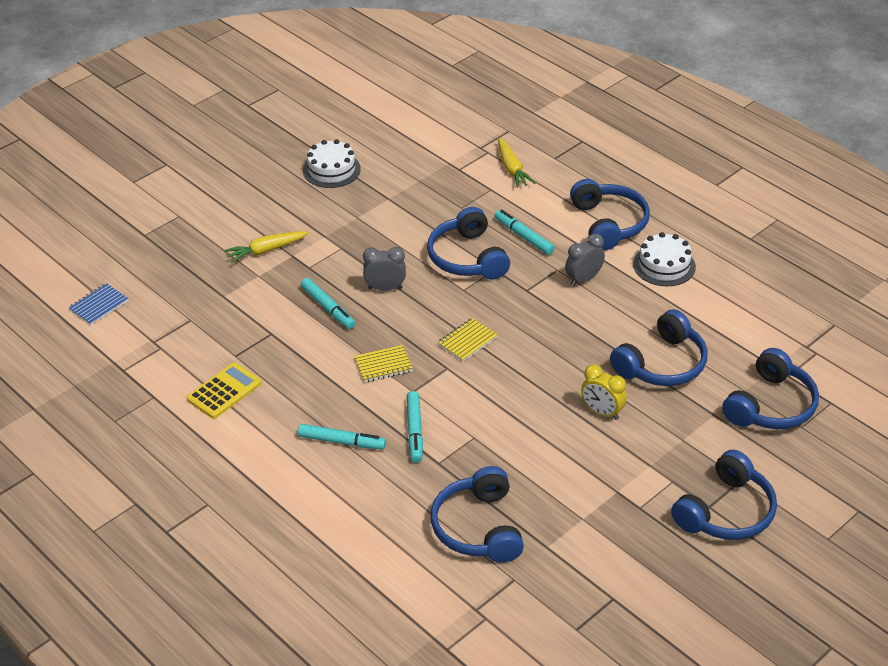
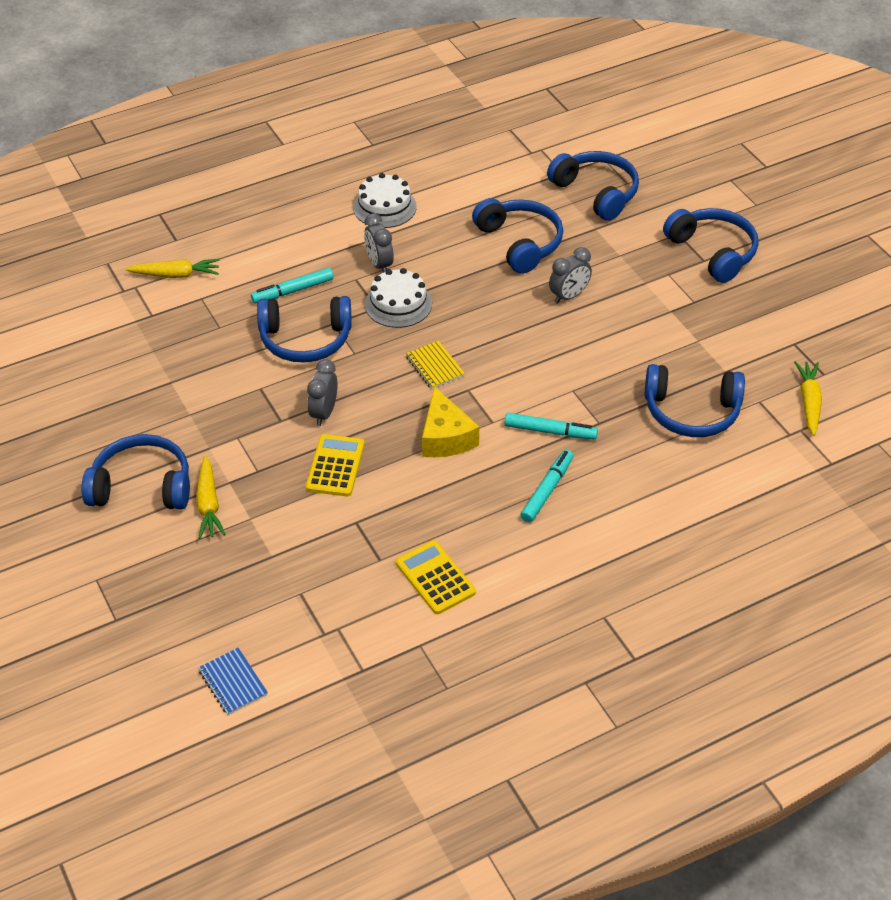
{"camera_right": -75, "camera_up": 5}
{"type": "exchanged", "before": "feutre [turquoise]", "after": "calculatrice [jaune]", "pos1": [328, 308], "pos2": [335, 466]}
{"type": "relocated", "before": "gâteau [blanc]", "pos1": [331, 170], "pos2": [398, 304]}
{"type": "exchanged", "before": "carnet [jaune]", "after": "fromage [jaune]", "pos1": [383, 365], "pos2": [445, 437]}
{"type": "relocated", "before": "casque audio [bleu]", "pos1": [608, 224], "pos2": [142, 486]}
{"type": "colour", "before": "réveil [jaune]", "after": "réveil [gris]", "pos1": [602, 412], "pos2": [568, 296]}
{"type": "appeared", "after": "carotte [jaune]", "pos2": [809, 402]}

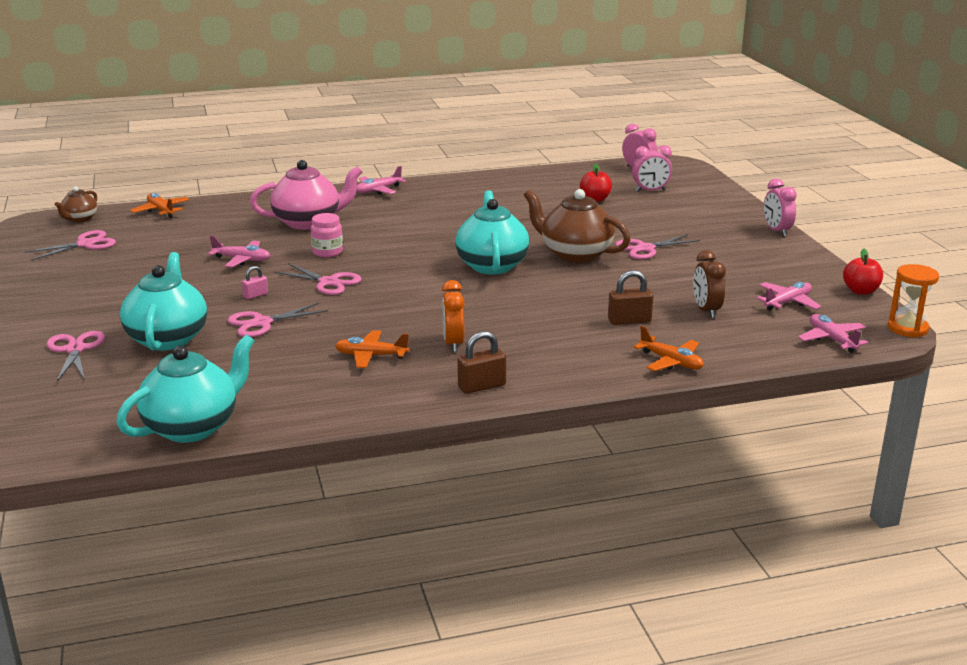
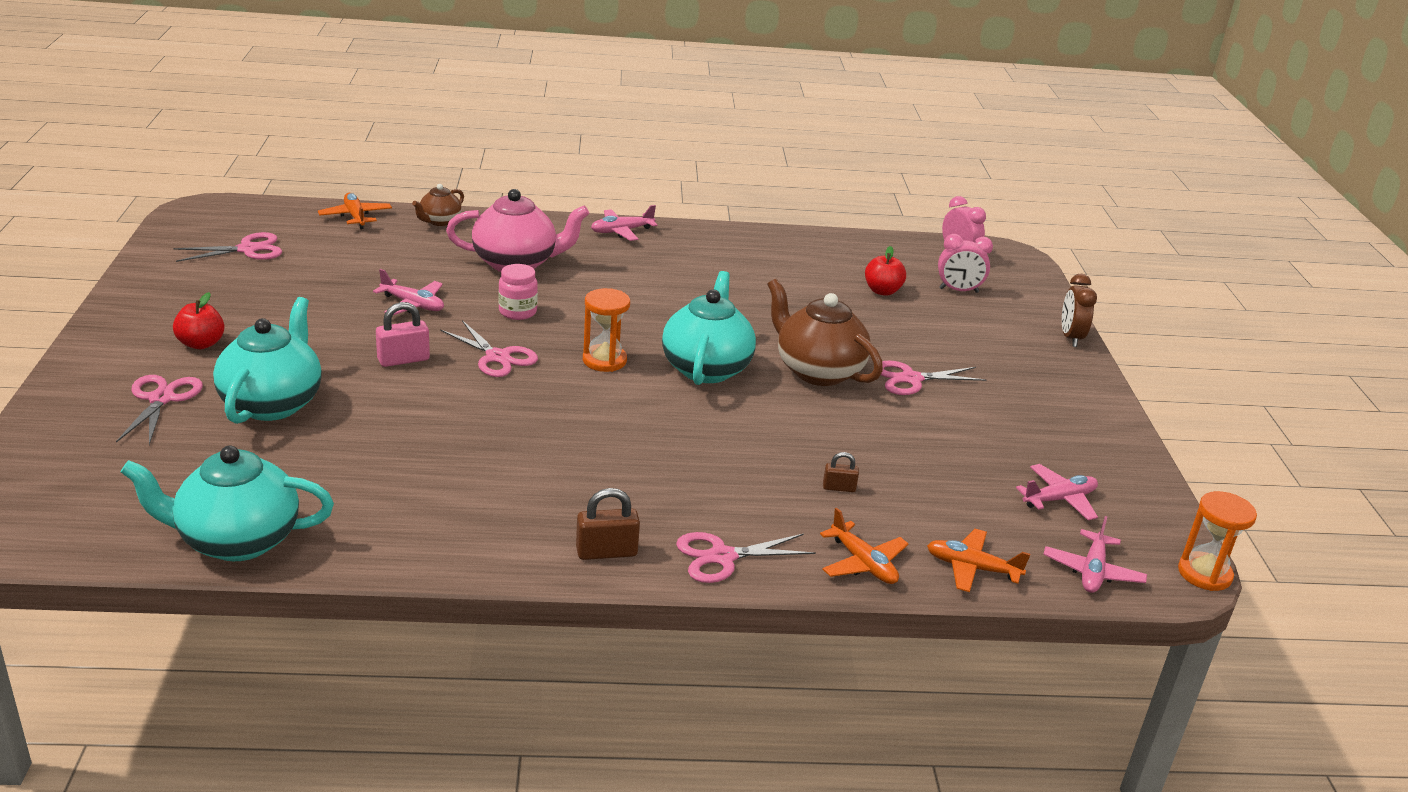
{"camera_right": 10, "camera_up": 5}
{"type": "relocated", "before": "théière [marron]", "pos1": [80, 219], "pos2": [439, 221]}
{"type": "spun", "before": "théière [turquoise]", "pos1": [193, 427], "pos2": [236, 540], "turn": -150}
{"type": "relocated", "before": "ciseaux [rose]", "pos1": [262, 323], "pos2": [722, 557]}
{"type": "size", "before": "cadenas [rose]", "pos1": [255, 295], "pos2": [403, 360], "scale": 1.66}
{"type": "relocated", "before": "avion [orange]", "pos1": [371, 356], "pos2": [972, 568]}
{"type": "missing", "before": "réveil [orange]", "pos1": [453, 343]}
{"type": "size", "before": "cadenas [marron]", "pos1": [629, 321], "pos2": [839, 488], "scale": 0.6}
{"type": "relocated", "before": "réveil [marron]", "pos1": [706, 310], "pos2": [1070, 337]}
{"type": "missing", "before": "réveil [rose]", "pos1": [776, 231]}
{"type": "spun", "before": "avion [rose]", "pos1": [832, 340], "pos2": [1092, 571], "turn": -150}
{"type": "relocated", "before": "pomme [rouge]", "pos1": [860, 291], "pos2": [201, 344]}
{"type": "appeared", "after": "sablier [orange]", "pos2": [604, 360]}

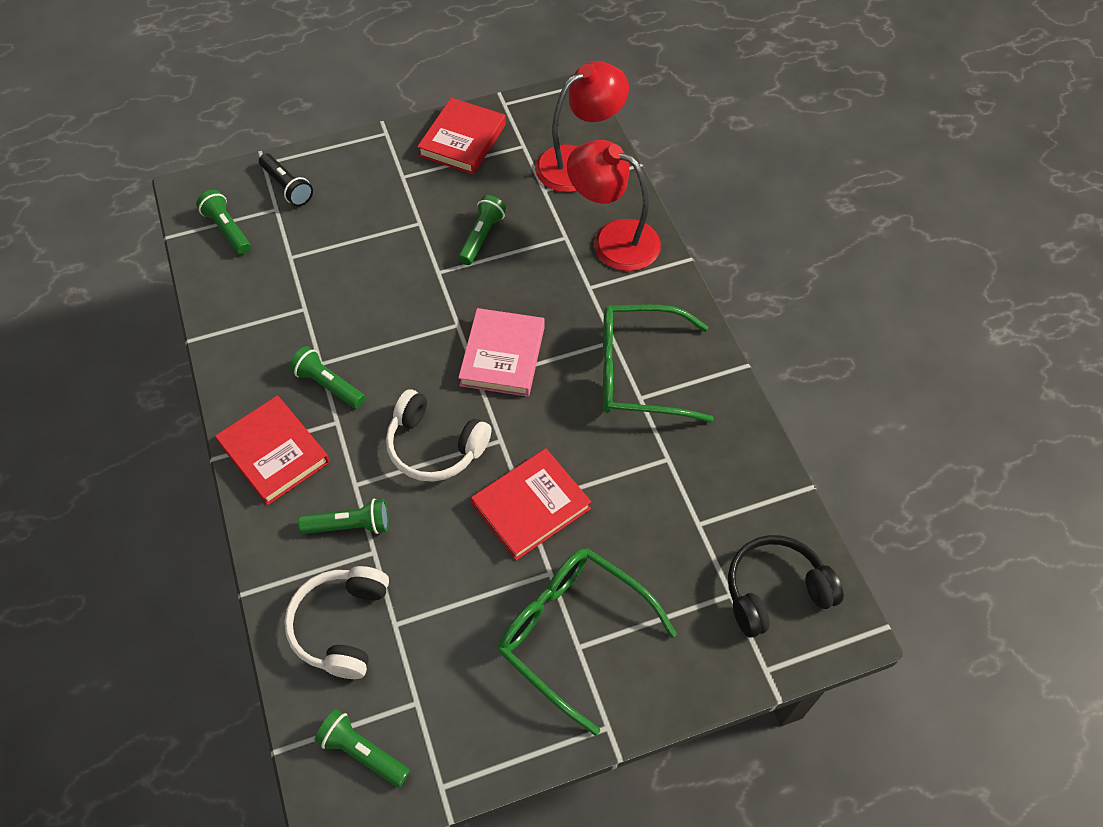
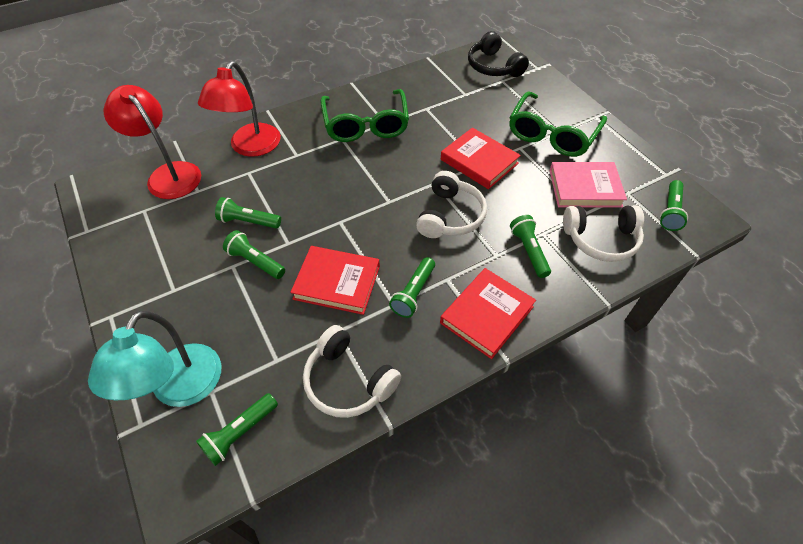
{"camera_right": -100, "camera_up": -5}
{"type": "exchanged", "before": "lampe de poche [noir]", "after": "lampe [turquoise]", "pos1": [287, 187], "pos2": [180, 389]}
{"type": "relocated", "before": "livre [rouge]", "pos1": [462, 140], "pos2": [337, 282]}
{"type": "relocated", "before": "livre [rose]", "pos1": [502, 356], "pos2": [585, 188]}
{"type": "appeared", "after": "lampe de poche [vert]", "pos2": [255, 261]}
{"type": "appeared", "after": "casque audio [blanc]", "pos2": [348, 381]}

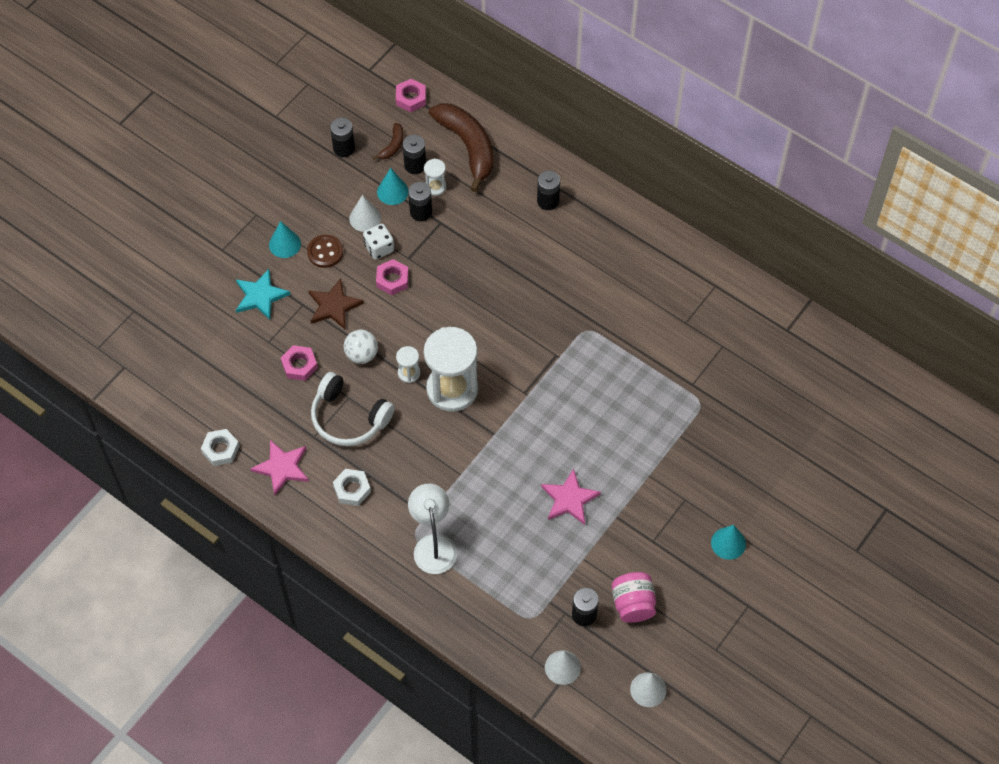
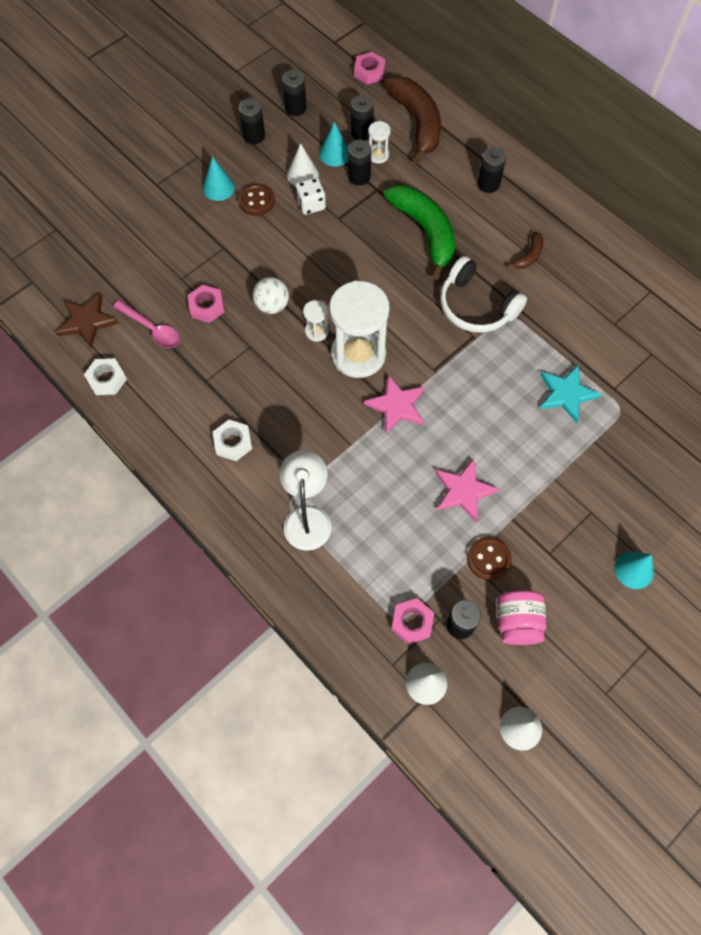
{"camera_right": 10, "camera_up": 5}
{"type": "relocated", "before": "étoile [turquoise]", "pos1": [260, 296], "pos2": [566, 394]}
{"type": "relocated", "before": "étoile [rose]", "pos1": [282, 468], "pos2": [396, 406]}
{"type": "relocated", "before": "étoile [marron]", "pos1": [334, 306], "pos2": [87, 321]}
{"type": "relocated", "before": "casque audio [blanc]", "pos1": [349, 417], "pos2": [476, 306]}
{"type": "relocated", "before": "banane [marron]", "pos1": [392, 146], "pos2": [529, 256]}
{"type": "relocated", "before": "écrou [rose]", "pos1": [392, 279], "pos2": [412, 622]}
{"type": "appeared", "after": "cuillère [rose]", "pos2": [152, 329]}
{"type": "appeared", "after": "pile [noir]", "pos2": [254, 136]}
{"type": "appeared", "after": "banane [vert]", "pos2": [425, 232]}
{"type": "appeared", "after": "bouton [marron]", "pos2": [488, 559]}

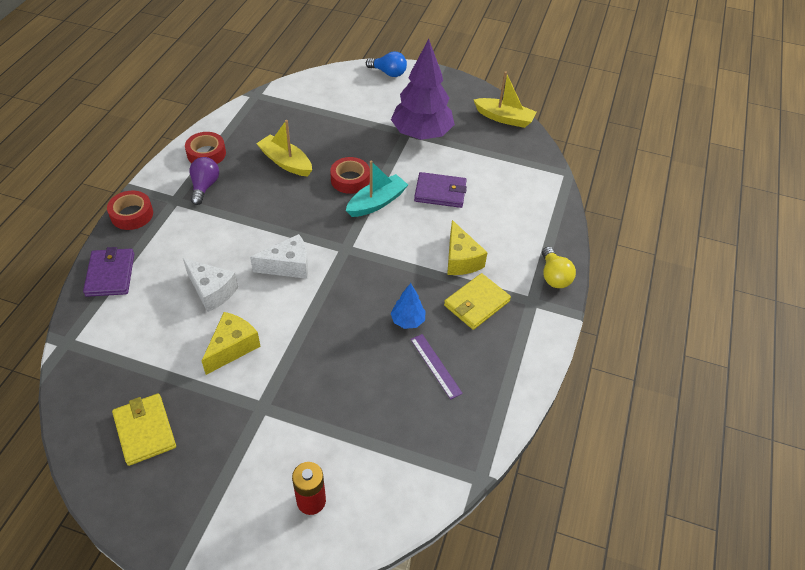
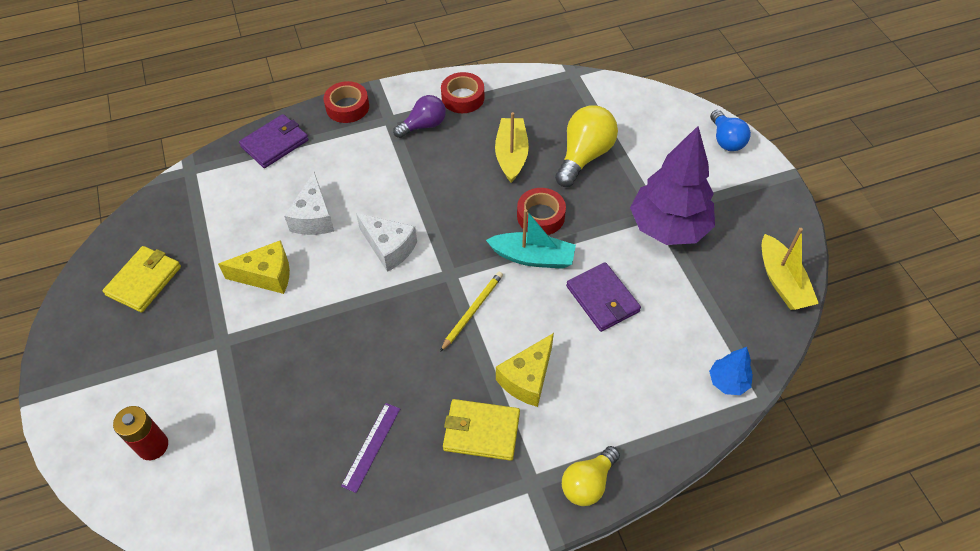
{"camera_right": 55, "camera_up": 5}
{"type": "relocated", "before": "arbre [bleu]", "pos1": [407, 321], "pos2": [727, 382]}
{"type": "appeared", "after": "crayon [jaune]", "pos2": [472, 311]}
{"type": "appeared", "after": "ampoule [jaune]", "pos2": [584, 156]}

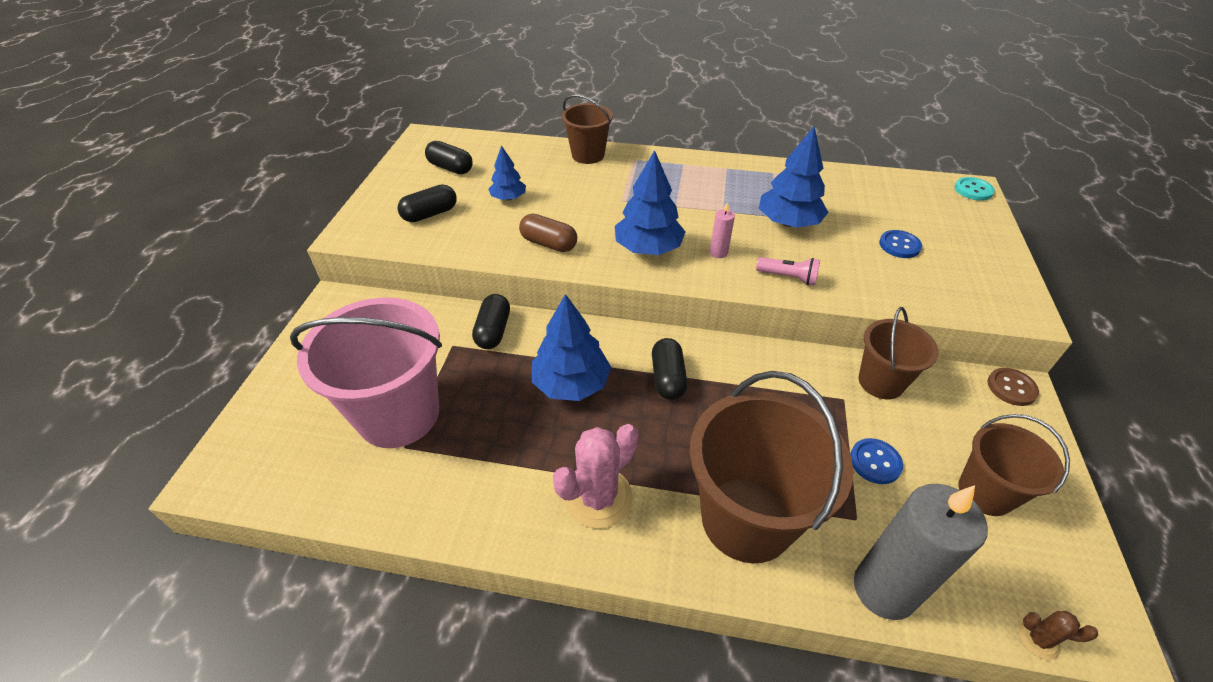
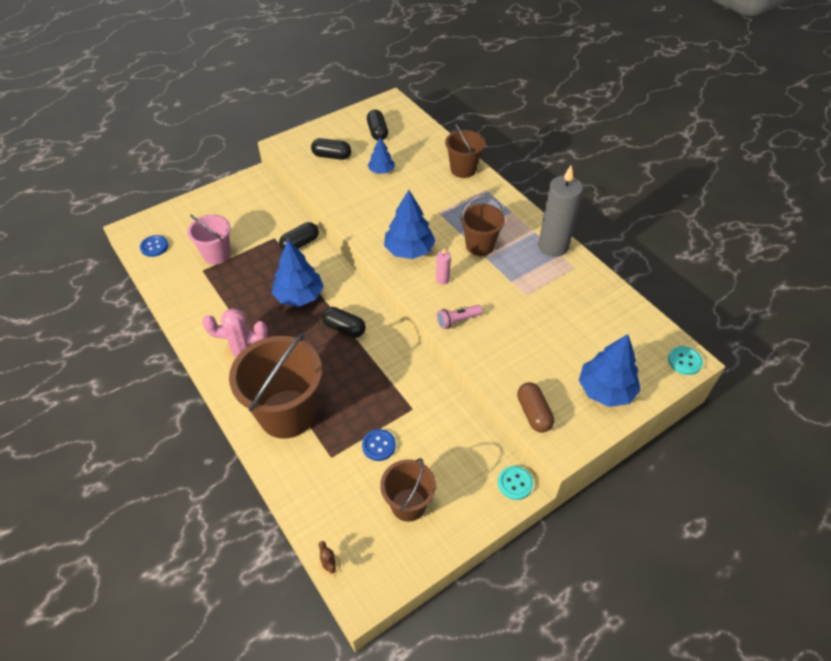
{"camera_right": 45, "camera_up": 5}
{"type": "size", "before": "seau [rose]", "pos1": [398, 414], "pos2": [217, 254], "scale": 0.57}
{"type": "relocated", "before": "gélule [marron]", "pos1": [549, 243], "pos2": [533, 413]}
{"type": "spun", "before": "gélule [noir]", "pos1": [667, 378], "pos2": [344, 328], "turn": 75}
{"type": "spun", "before": "lampe de poche [rose]", "pos1": [788, 277], "pos2": [457, 320], "turn": 90}
{"type": "relocated", "before": "arbre [bleu]", "pos1": [788, 222], "pos2": [605, 390]}
{"type": "relocated", "before": "bougie [gris]", "pos1": [884, 589], "pos2": [553, 246]}
{"type": "relocated", "before": "seau [marron]", "pos1": [881, 382], "pos2": [480, 245]}
{"type": "relocated", "before": "bouton [bleu]", "pos1": [899, 245], "pos2": [154, 247]}
{"type": "colour", "before": "bouton [marron]", "after": "bouton [turquoise]", "pos1": [1011, 388], "pos2": [515, 483]}

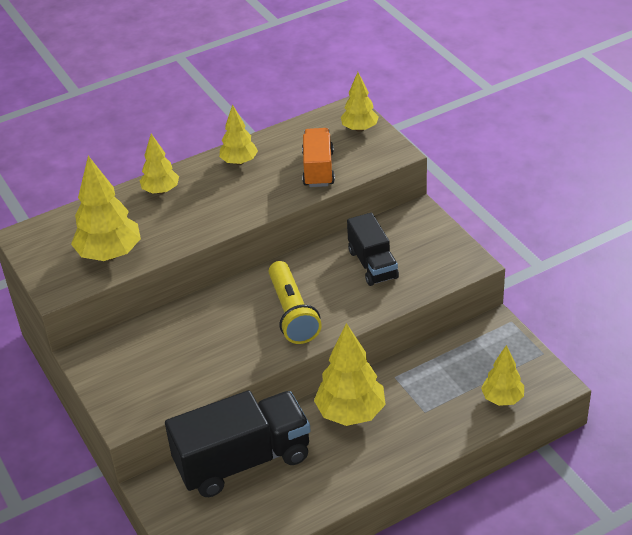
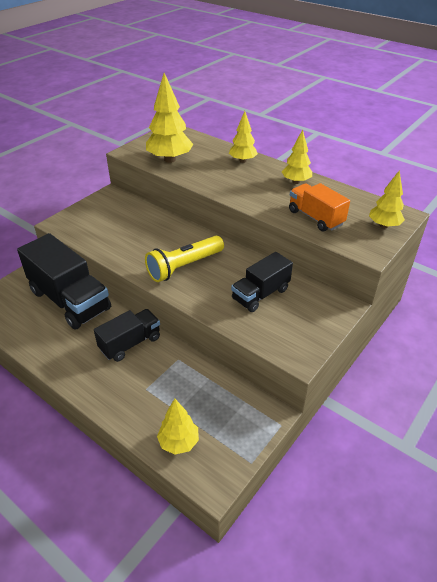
{"camera_right": 65, "camera_up": 0}
{"type": "spun", "before": "camion [orange]", "pos1": [318, 169], "pos2": [315, 218], "turn": -105}
{"type": "exchanged", "before": "arbre [jaune]", "after": "camion [noir]", "pos1": [351, 413], "pos2": [130, 343]}

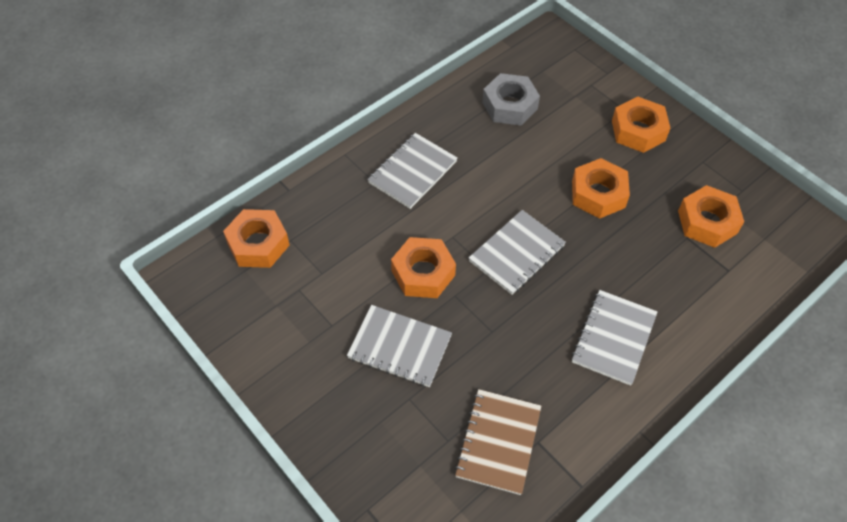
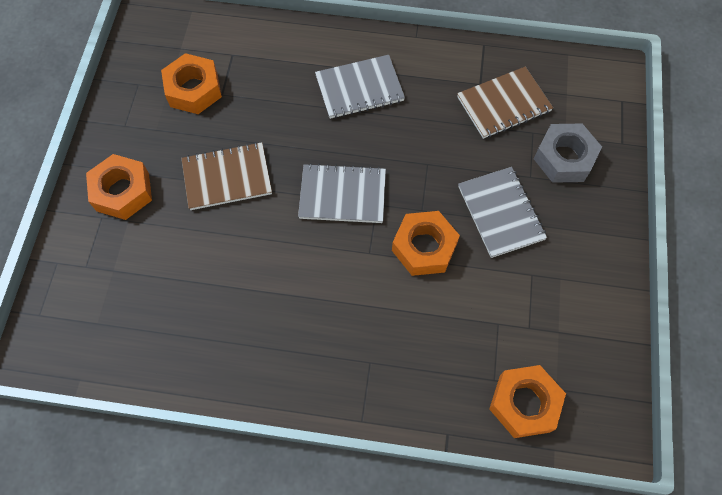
{"camera_right": -130, "camera_up": 10}
{"type": "missing", "before": "carnet [gris]", "pos1": [412, 172]}
{"type": "relocated", "before": "écrou [gris]", "pos1": [509, 105], "pos2": [564, 158]}
{"type": "exchanged", "before": "écrou [orange]", "after": "carnet [marron]", "pos1": [598, 194], "pos2": [227, 177]}

